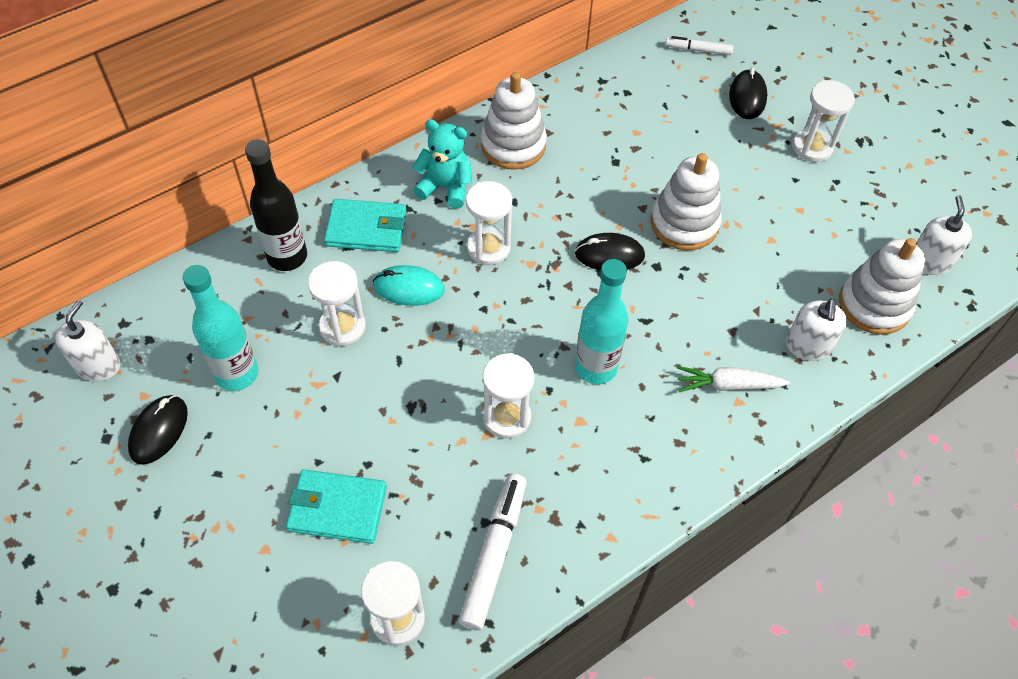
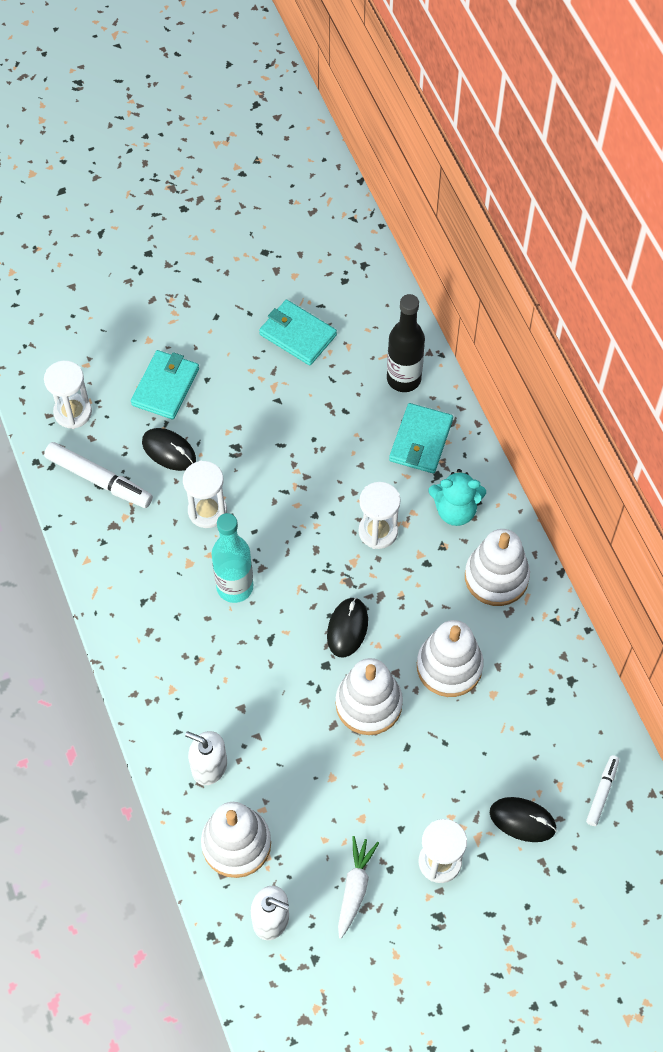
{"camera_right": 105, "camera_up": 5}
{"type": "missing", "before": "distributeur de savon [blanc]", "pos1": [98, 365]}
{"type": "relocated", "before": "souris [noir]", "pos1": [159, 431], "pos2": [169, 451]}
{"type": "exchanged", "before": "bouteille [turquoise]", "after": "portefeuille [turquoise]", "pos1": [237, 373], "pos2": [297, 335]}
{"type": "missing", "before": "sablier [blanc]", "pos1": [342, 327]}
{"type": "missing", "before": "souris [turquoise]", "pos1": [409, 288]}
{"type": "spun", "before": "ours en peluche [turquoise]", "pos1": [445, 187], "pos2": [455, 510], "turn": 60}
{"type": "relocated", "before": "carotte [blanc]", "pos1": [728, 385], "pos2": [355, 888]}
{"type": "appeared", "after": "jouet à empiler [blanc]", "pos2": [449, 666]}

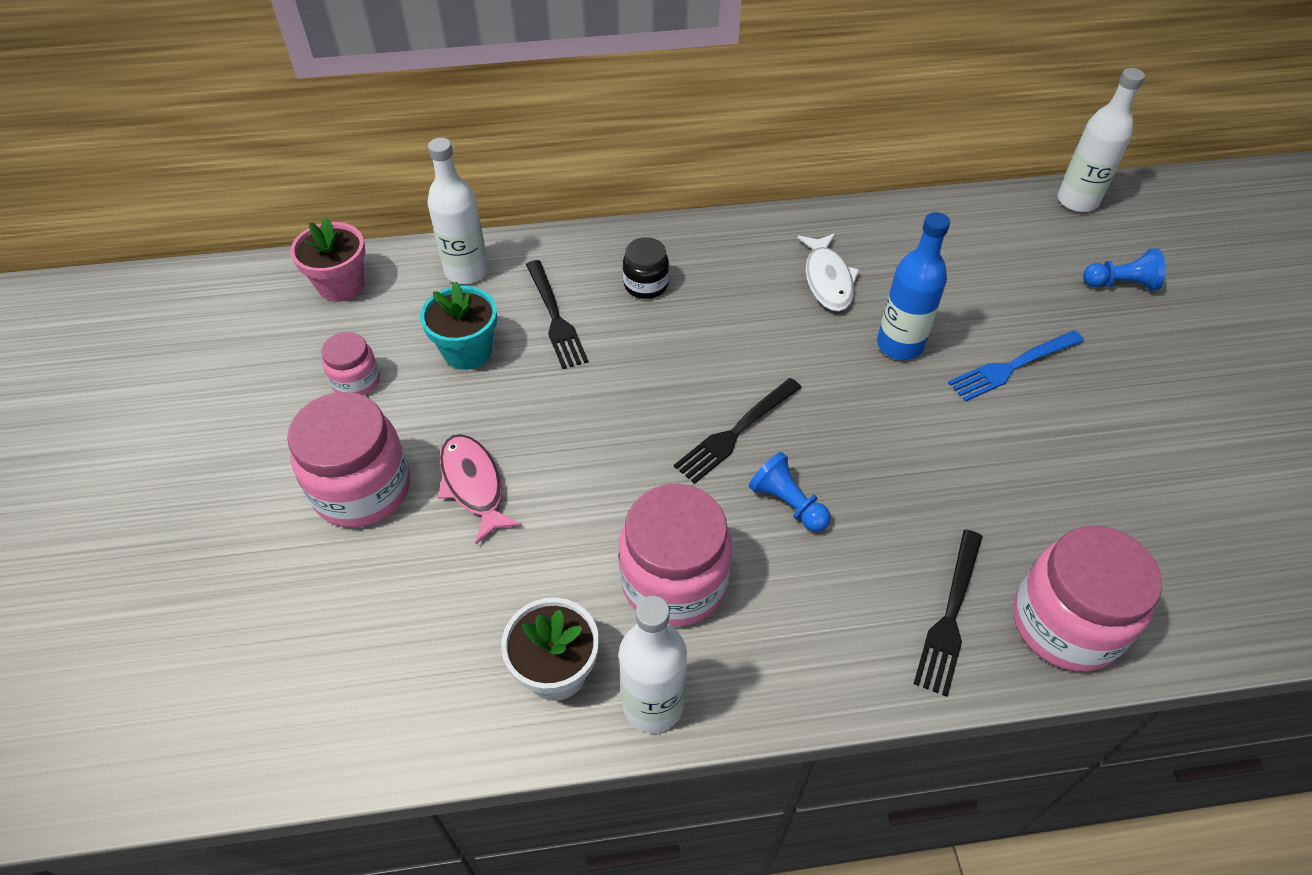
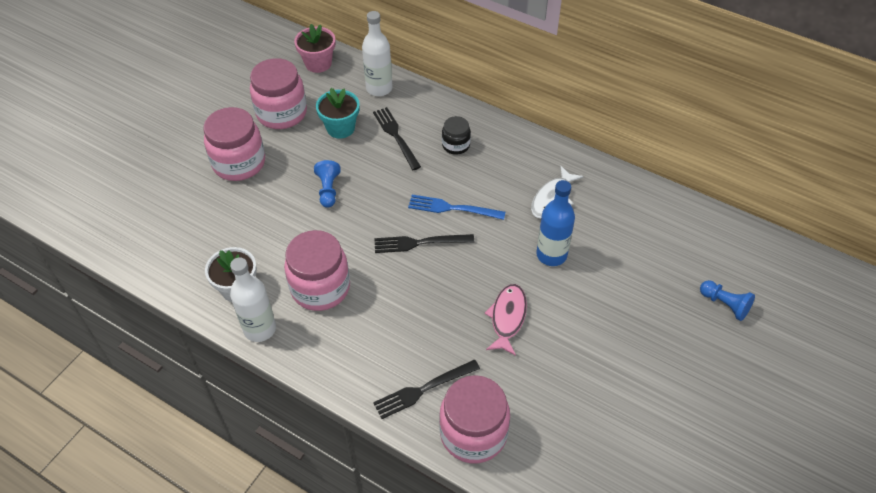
{"camera_right": 40, "camera_up": 0}
{"type": "size", "before": "bocal [rose]", "pos1": [356, 381], "pos2": [282, 113], "scale": 1.88}
{"type": "relocated", "before": "poisson [rose]", "pos1": [473, 485], "pos2": [507, 318]}
{"type": "spun", "before": "fourchette [noir]", "pos1": [555, 318], "pos2": [395, 136], "turn": 135}
{"type": "relocated", "before": "pion [bleu]", "pos1": [787, 503], "pos2": [328, 190]}
{"type": "relocated", "before": "fourchette [bleu]", "pos1": [1012, 367], "pos2": [452, 208]}
{"type": "missing", "before": "bouteille [blanc]", "pos1": [1077, 201]}

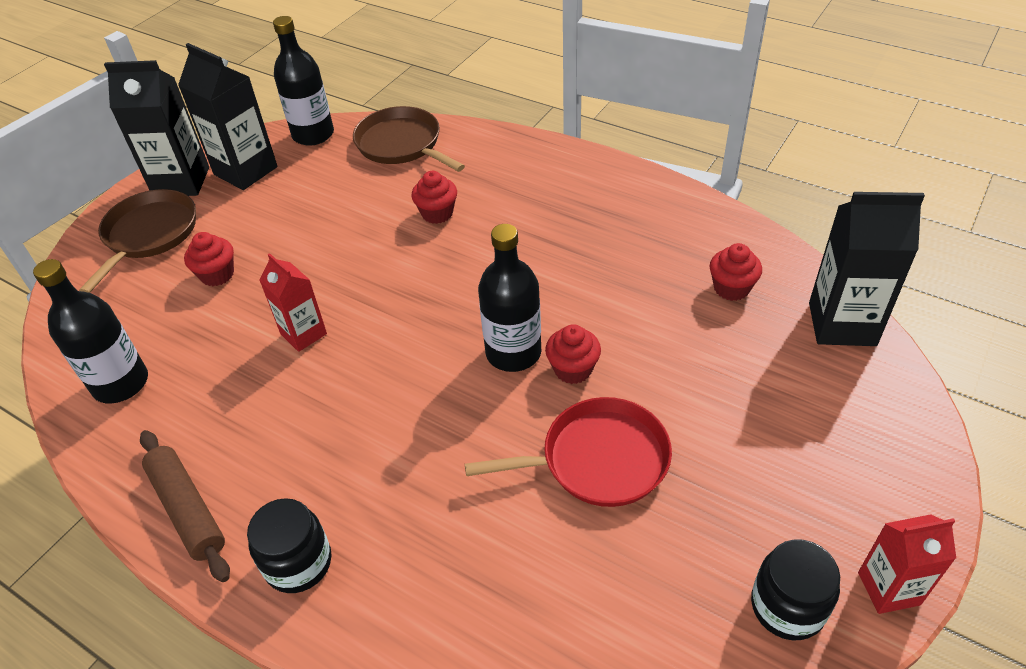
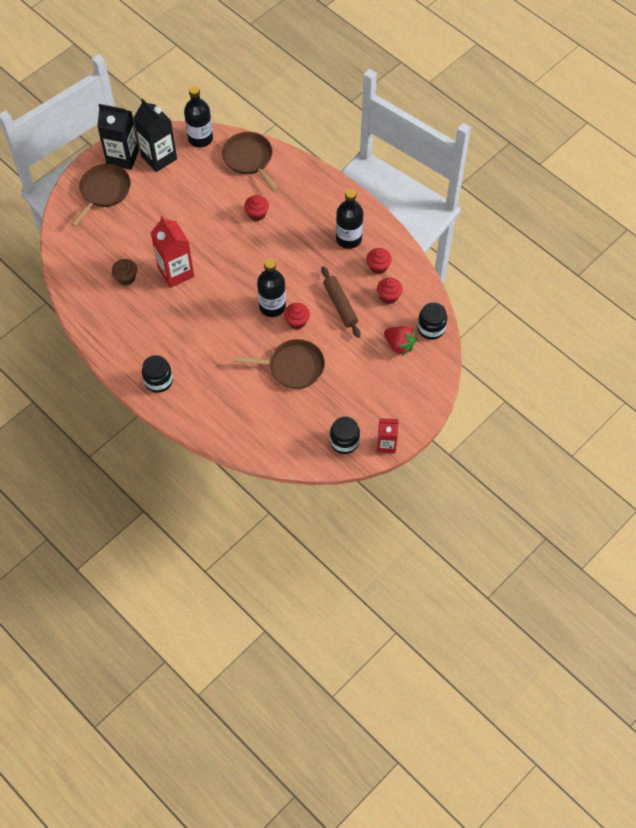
{"camera_right": 10, "camera_up": 15}
{"type": "relocated", "before": "bouteille [noir]", "pos1": [121, 383], "pos2": [348, 239]}
{"type": "relocated", "before": "rouleau à pâtisserie [marron]", "pos1": [188, 509], "pos2": [340, 305]}
{"type": "relocated", "before": "muffin [rouge]", "pos1": [217, 274], "pos2": [378, 267]}
{"type": "size", "before": "brique de lait [rouge]", "pos1": [303, 334], "pos2": [176, 272], "scale": 1.63}
{"type": "colour", "before": "poêle [rouge]", "after": "poêle [marron]", "pos1": [598, 459], "pos2": [293, 367]}
{"type": "exchanged", "before": "brique de lait [noir]", "after": "bocal [noir]", "pos1": [842, 324], "pos2": [431, 328]}
{"type": "appeared", "after": "muffin [marron]", "pos2": [126, 278]}
{"type": "appeared", "after": "fraise [rouge]", "pos2": [399, 345]}

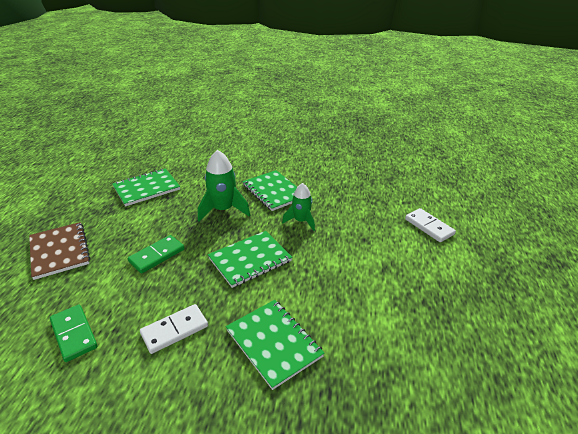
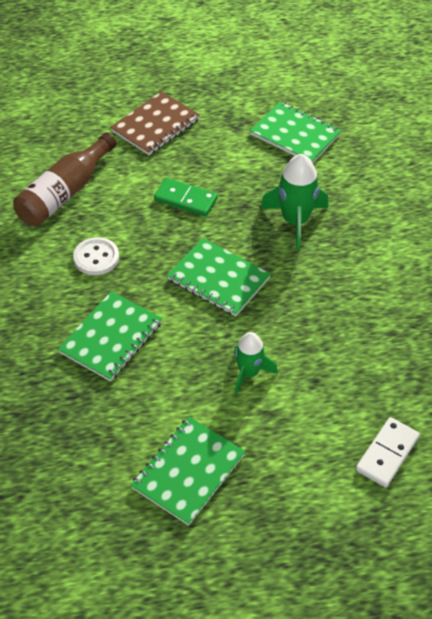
{"camera_right": 70, "camera_up": 15}
{"type": "exchanged", "before": "domino [vert]", "after": "bouteille [marron]", "pos1": [74, 334], "pos2": [65, 192]}
{"type": "exchanged", "before": "domino [blanc]", "after": "bouton [blanc]", "pos1": [175, 330], "pos2": [96, 258]}
{"type": "relocated", "before": "carnet [vert]", "pos1": [273, 191], "pos2": [188, 471]}
{"type": "relocated", "before": "fusée [vert]", "pos1": [301, 221], "pos2": [249, 373]}

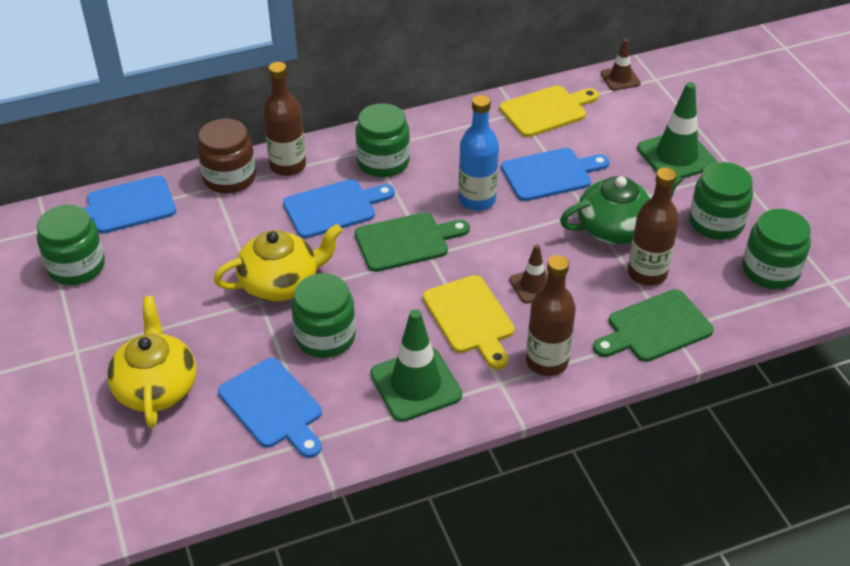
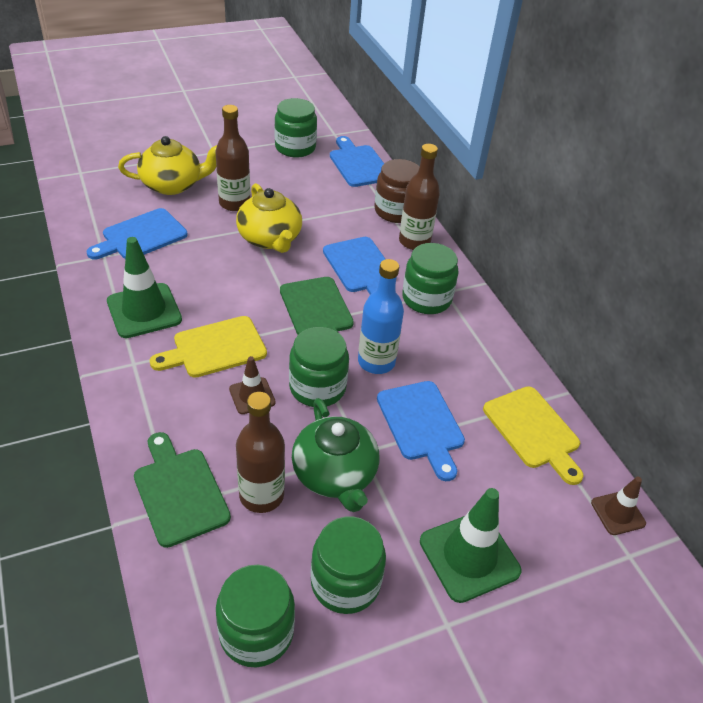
{"camera_right": 85, "camera_up": 0}
{"type": "relocated", "before": "bocal [vert]", "pos1": [325, 337], "pos2": [317, 387]}
{"type": "relocated", "before": "bouteille [marron]", "pos1": [546, 362], "pos2": [234, 203]}

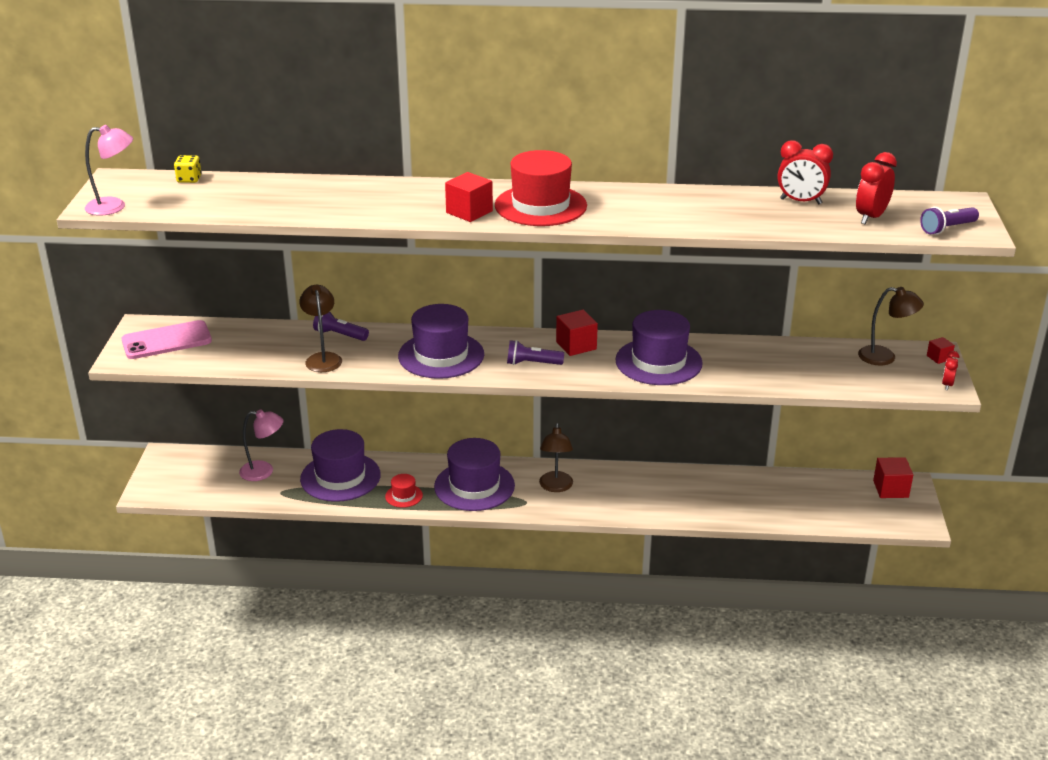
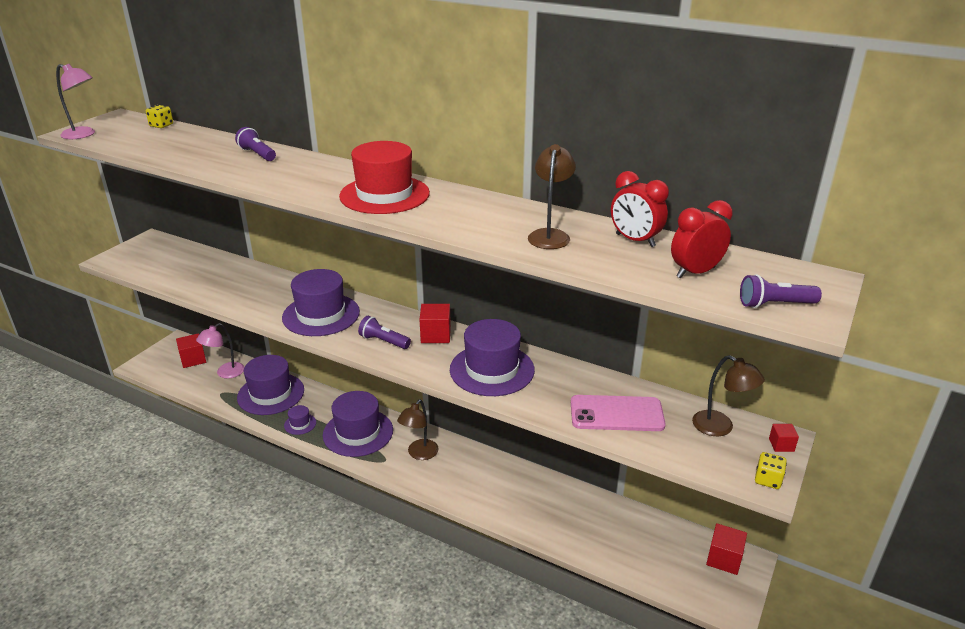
{"camera_right": 25, "camera_up": 0}
{"type": "relocated", "before": "téléphone [rose]", "pos1": [166, 341], "pos2": [616, 414]}
{"type": "spun", "before": "lampe [rose]", "pos1": [264, 471], "pos2": [225, 373], "turn": 105}
{"type": "relocated", "before": "lampe [marron]", "pos1": [323, 358], "pos2": [550, 235]}
{"type": "relocated", "before": "lampe de poche [violet]", "pos1": [340, 335], "pos2": [257, 154]}
{"type": "colour", "before": "chapeau [rouge]", "after": "chapeau [violet]", "pos1": [404, 496], "pos2": [300, 424]}
{"type": "relocated", "before": "cube [rouge]", "pos1": [469, 212], "pos2": [193, 359]}
{"type": "exchanged", "before": "réveil [rouge]", "after": "dé [jaune]", "pos1": [947, 385], "pos2": [767, 480]}

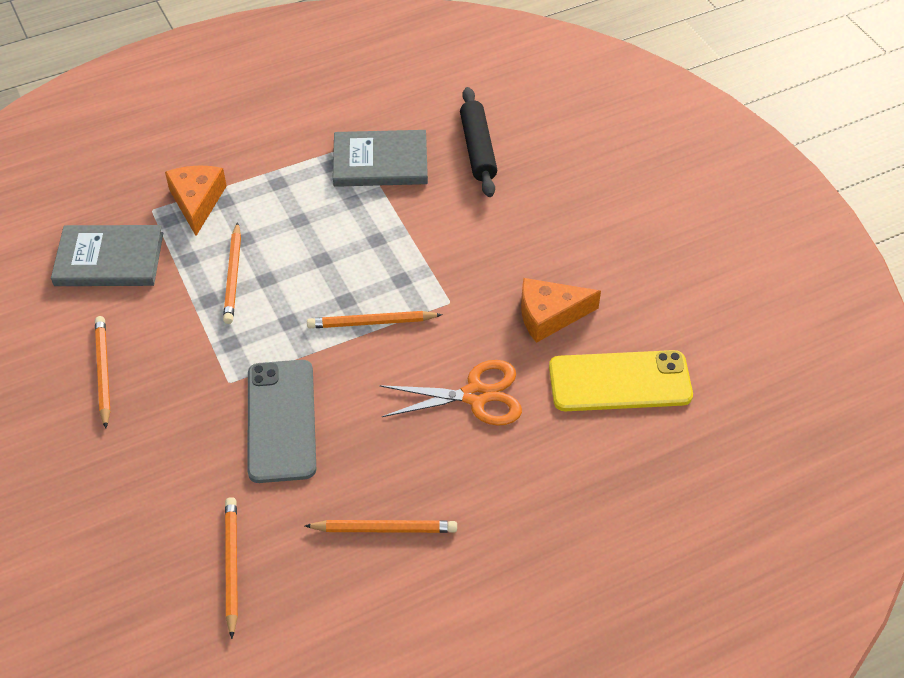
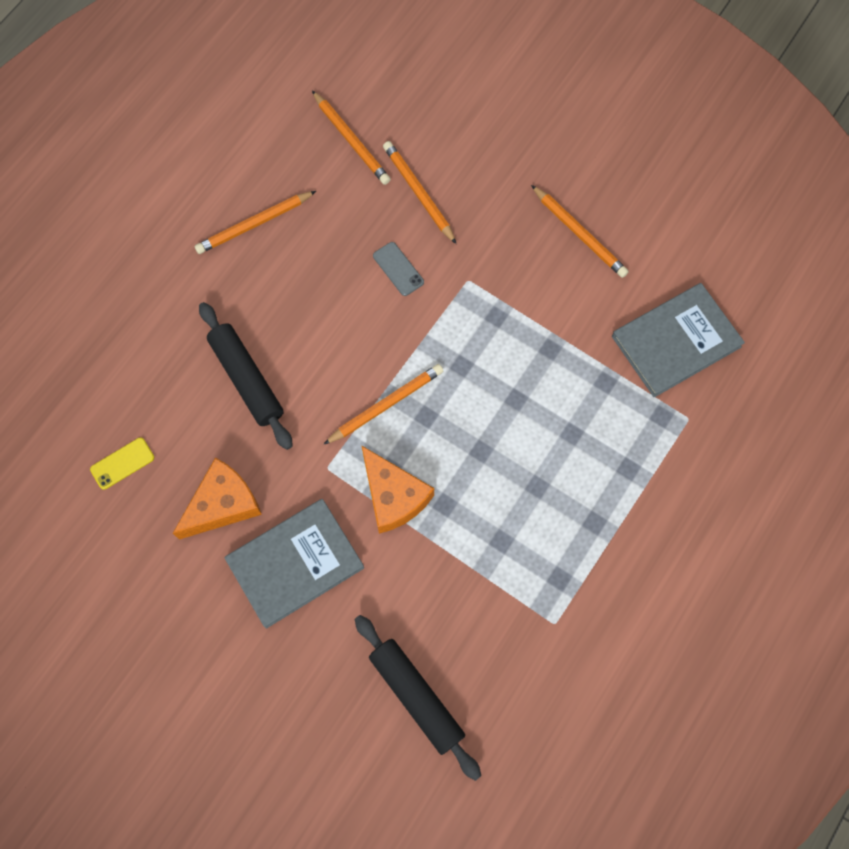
{"camera_right": 150, "camera_up": 20}
{"type": "relocated", "before": "fromage [orange]", "pos1": [197, 202], "pos2": [393, 496]}
{"type": "relocated", "before": "crayon [orange]", "pos1": [233, 276], "pos2": [418, 193]}
{"type": "size", "before": "téléphone [gris]", "pos1": [281, 421], "pos2": [398, 269], "scale": 0.43}
{"type": "relocated", "before": "livre [gris]", "pos1": [380, 162], "pos2": [295, 564]}
{"type": "exchanged", "before": "ciseaux [orange]", "after": "rouleau à pâtisserie [noir]", "pos1": [476, 395], "pos2": [246, 379]}
{"type": "size", "before": "téléphone [jaune]", "pos1": [619, 381], "pos2": [122, 463], "scale": 0.43}

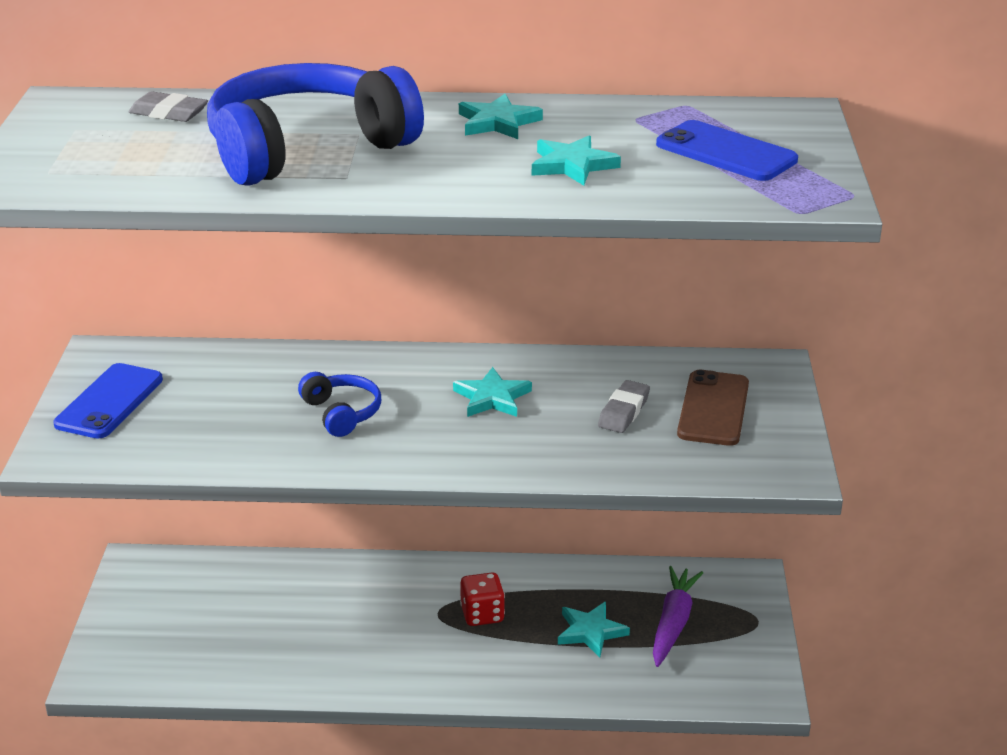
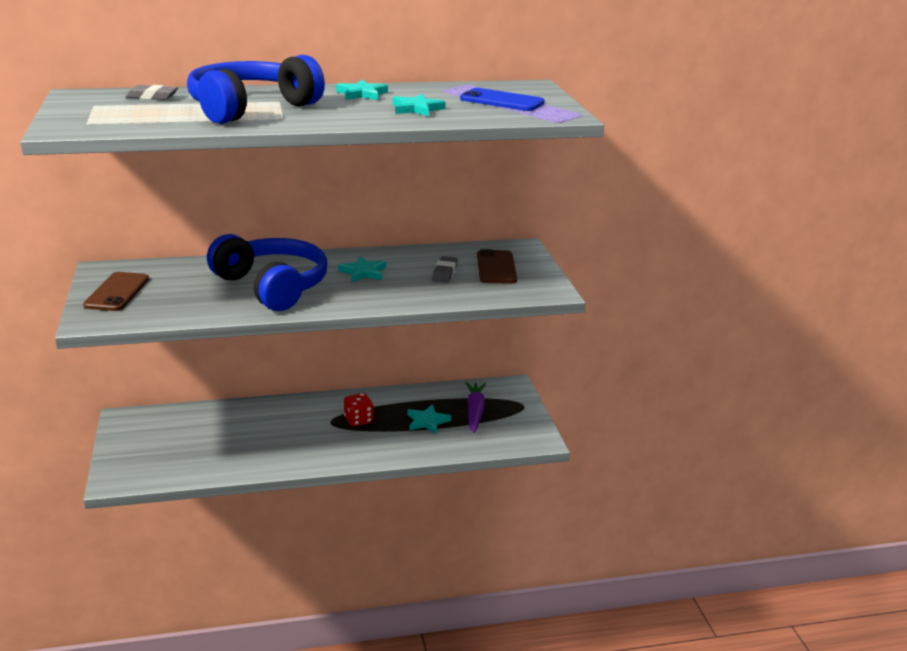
{"camera_right": -15, "camera_up": -5}
{"type": "colour", "before": "téléphone [bleu]", "after": "téléphone [marron]", "pos1": [109, 402], "pos2": [117, 292]}
{"type": "size", "before": "casque audio [bleu]", "pos1": [341, 413], "pos2": [272, 286], "scale": 2.19}

